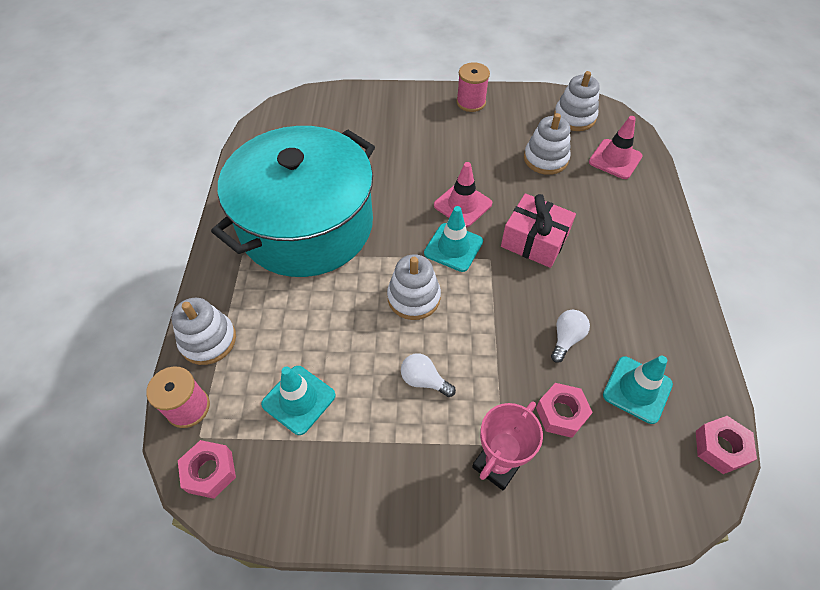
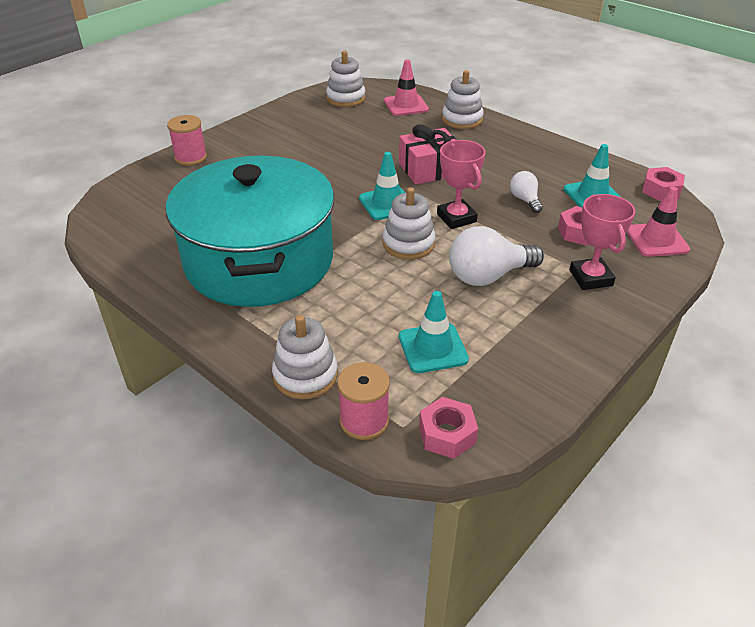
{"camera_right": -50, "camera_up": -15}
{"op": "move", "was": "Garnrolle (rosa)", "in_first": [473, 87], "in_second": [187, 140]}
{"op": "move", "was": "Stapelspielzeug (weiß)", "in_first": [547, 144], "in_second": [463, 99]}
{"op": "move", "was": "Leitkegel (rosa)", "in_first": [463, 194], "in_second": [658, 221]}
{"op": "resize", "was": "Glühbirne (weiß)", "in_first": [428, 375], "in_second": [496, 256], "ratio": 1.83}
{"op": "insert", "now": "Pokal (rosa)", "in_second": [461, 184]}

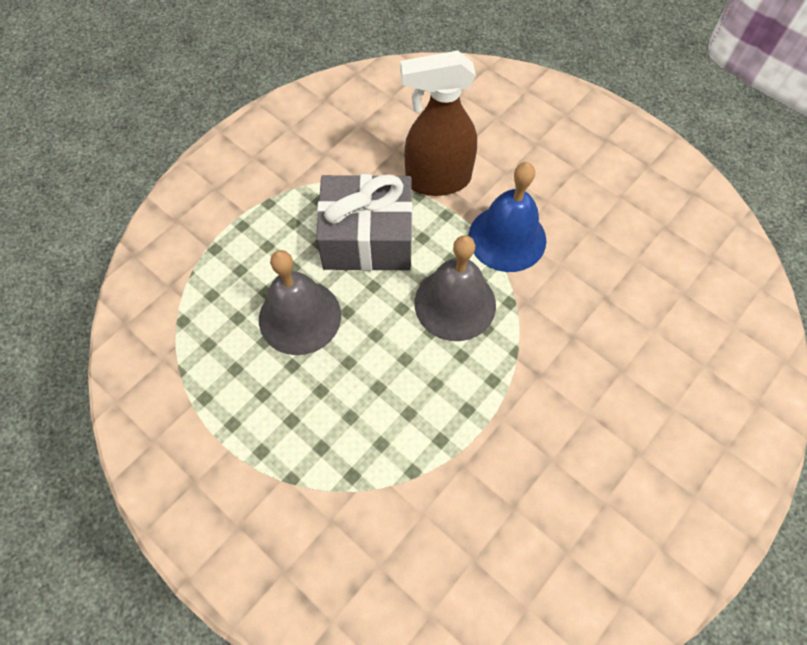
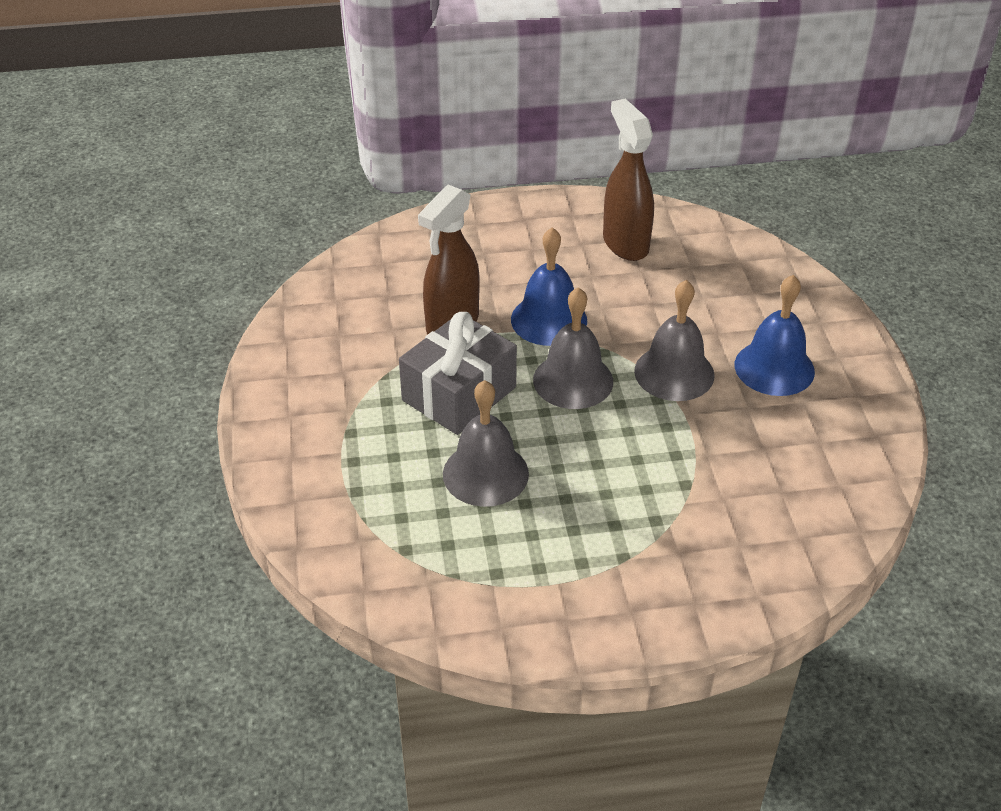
{"camera_right": -50, "camera_up": -20}
{"op": "insert", "now": "Sprühflasche (braun)", "in_second": [628, 180]}
{"op": "insert", "now": "Glocke (blau)", "in_second": [775, 335]}
{"op": "insert", "now": "Glocke (grau)", "in_second": [674, 340]}

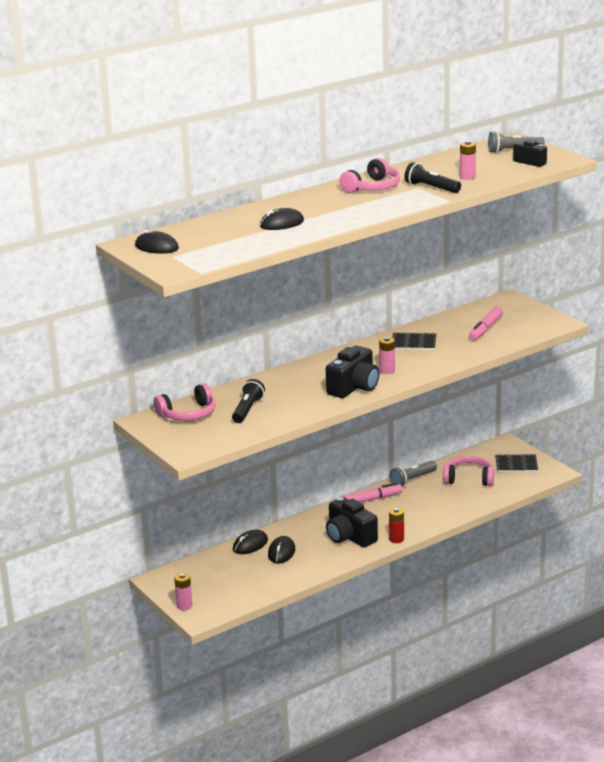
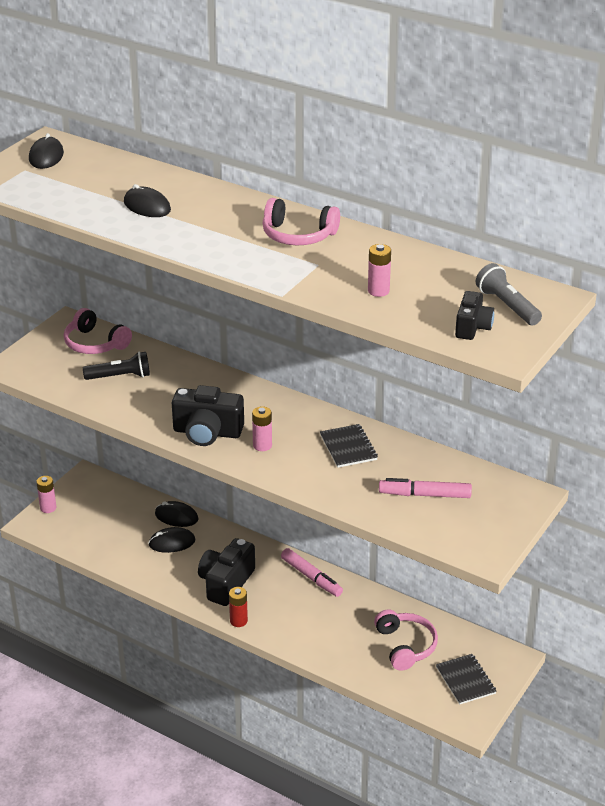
{"camera_right": 65, "camera_up": 10}
{"op": "delete", "was": "Taschenlampe (schwarz)", "in_first": [432, 177]}
{"op": "delete", "was": "Taschenlampe (grau)", "in_first": [413, 474]}

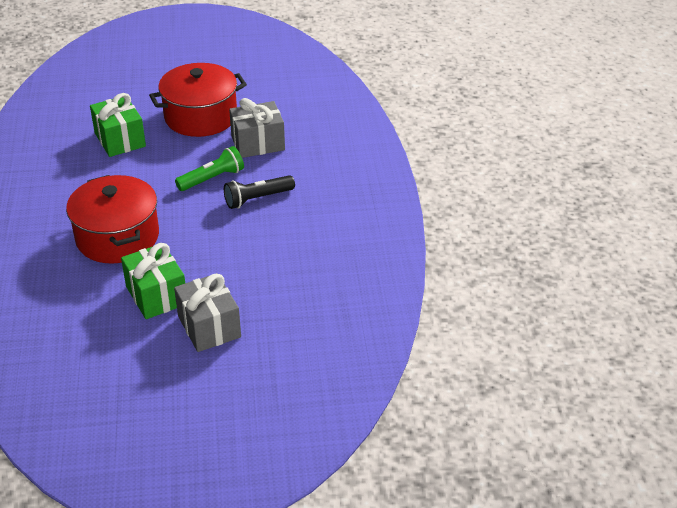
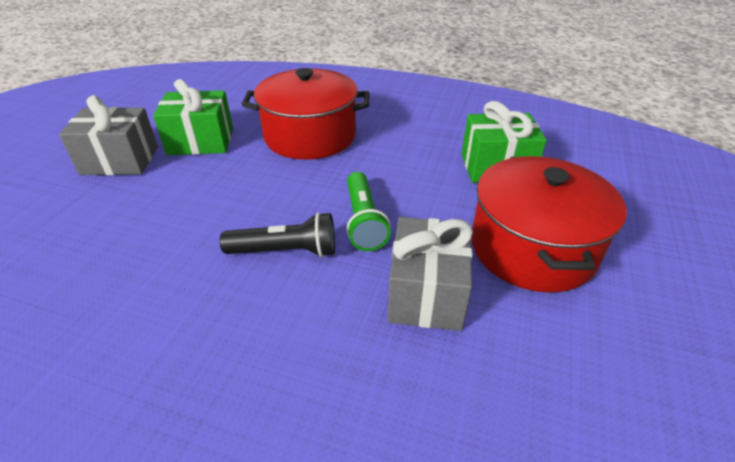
{"camera_right": 115, "camera_up": 0}
{"op": "rotate", "was": "Taschenlampe (schwarz)", "in_first": [259, 192], "in_second": [277, 234], "clockwise": 90}

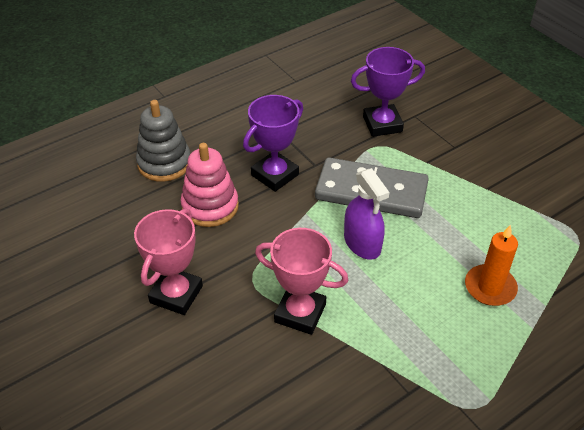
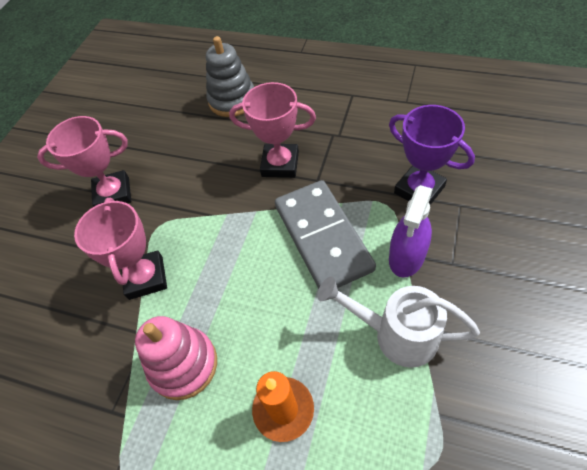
{"camera_right": 60, "camera_up": 10}
{"op": "recolor", "was": "Pokal (lila)", "now": "Pokal (rosa)", "in_first": [273, 143], "in_second": [272, 130]}
{"op": "move", "was": "Stapelspielzeug (rosa)", "in_first": [209, 185], "in_second": [176, 358]}
{"op": "move", "was": "Sprühflasche (lila)", "in_first": [367, 214], "in_second": [411, 231]}
{"op": "insert", "now": "Gießkanne (weiß)", "in_second": [398, 322]}

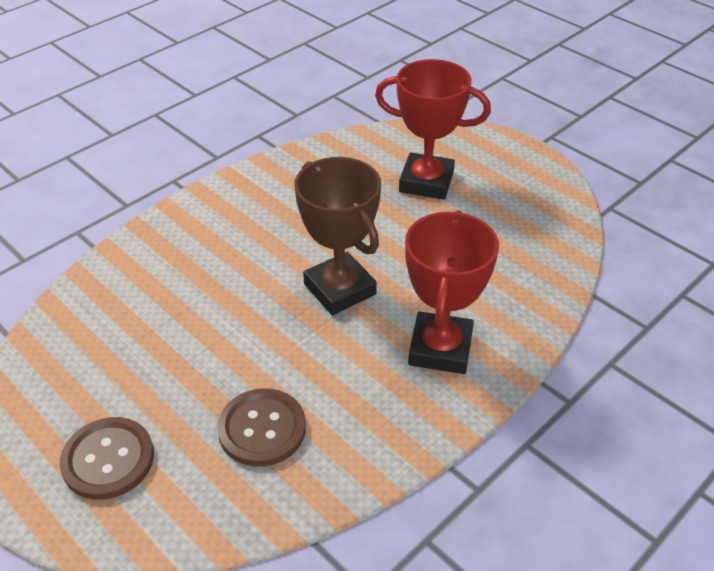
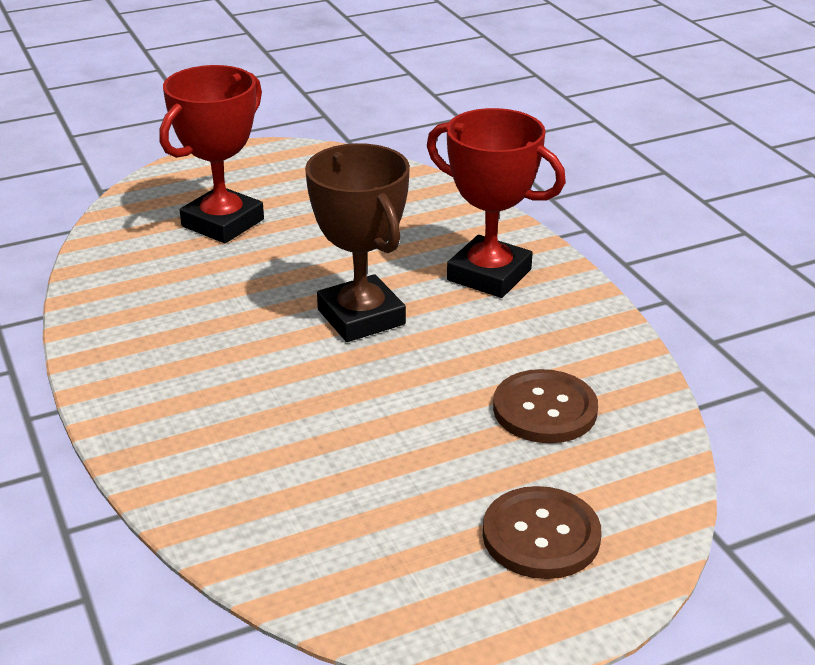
{"camera_right": -70, "camera_up": -10}
{"op": "rotate", "was": "Pokal (braun)", "in_first": [337, 236], "in_second": [357, 242], "clockwise": 75}

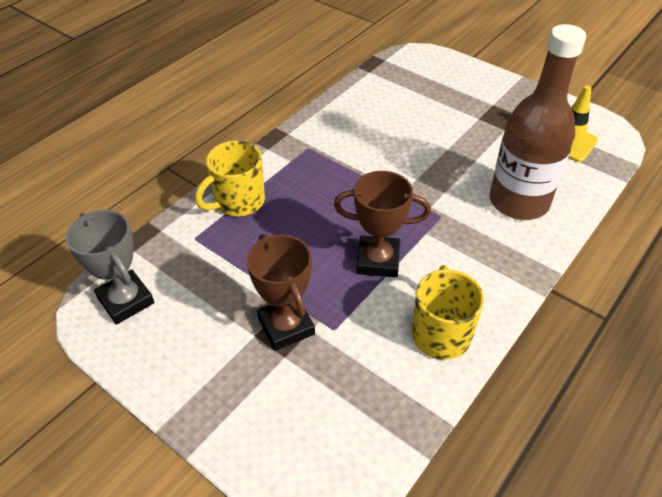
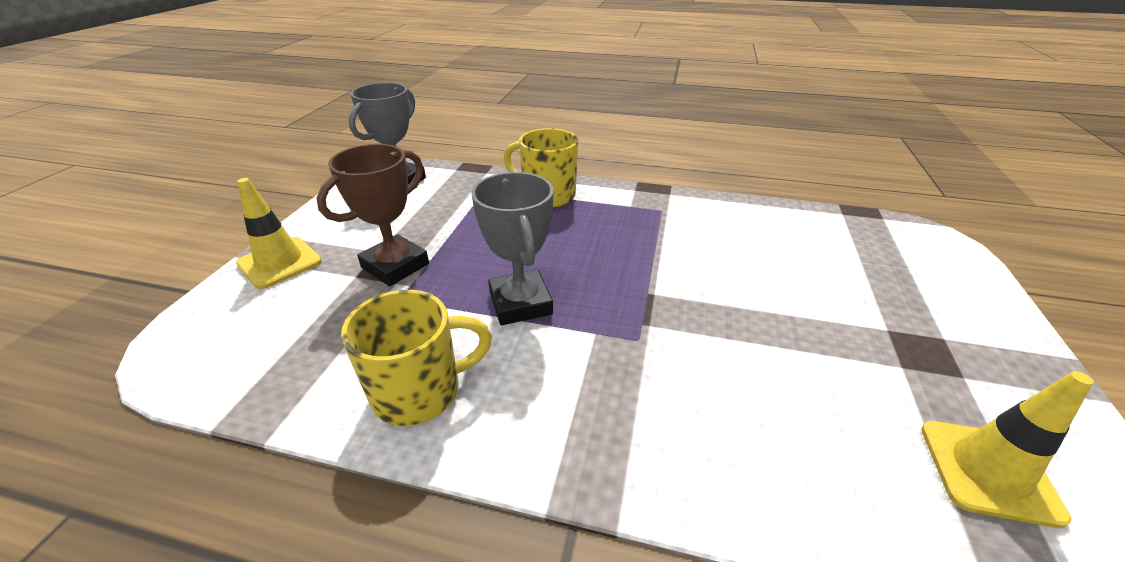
{"camera_right": 65, "camera_up": -10}
{"op": "delete", "was": "Flasche (braun)", "in_first": [537, 122]}
{"op": "recolor", "was": "Pokal (braun)", "now": "Pokal (grau)", "in_first": [382, 224], "in_second": [512, 248]}
{"op": "insert", "now": "Leitkegel (gelb)", "in_second": [279, 233]}

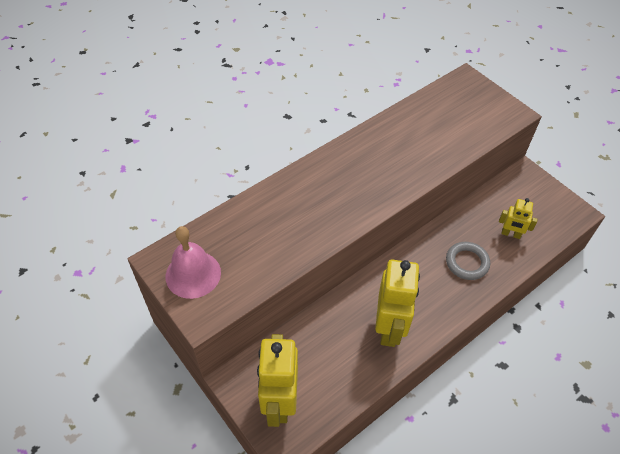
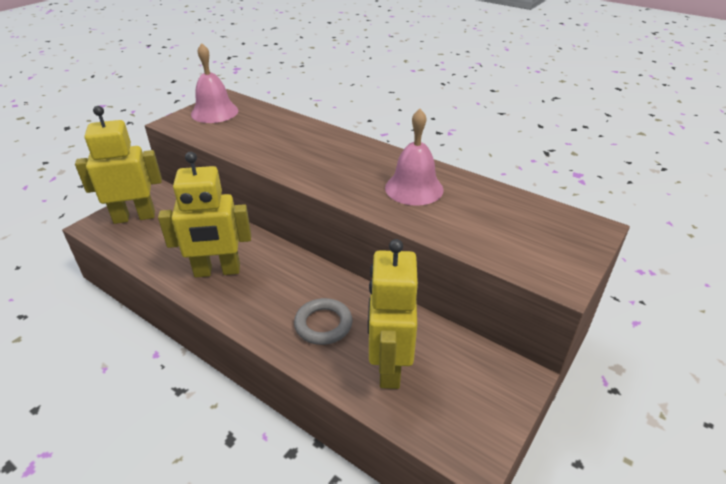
{"camera_right": 75, "camera_up": -15}
{"op": "resize", "was": "Roboter (gelb)", "in_first": [518, 218], "in_second": [393, 314], "ratio": 1.92}
{"op": "insert", "now": "Glocke (rosa)", "in_second": [414, 157]}

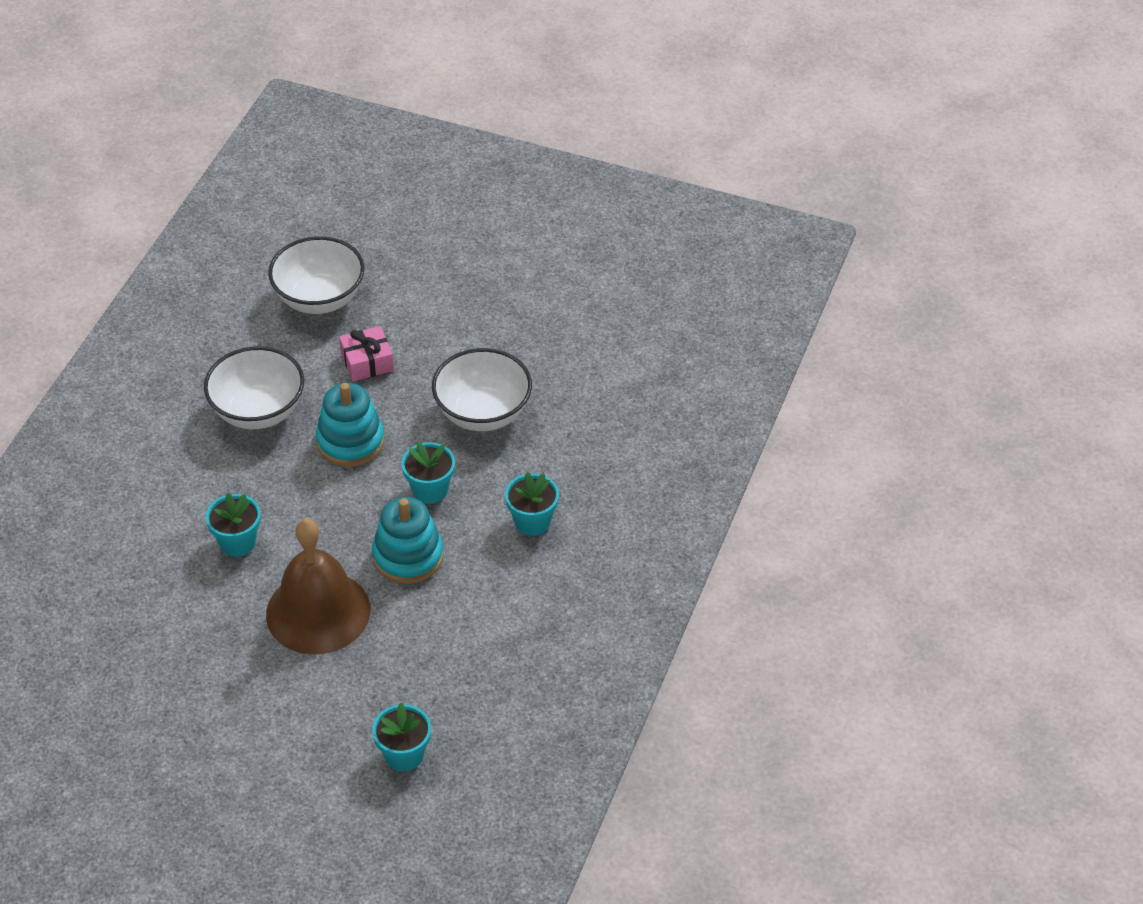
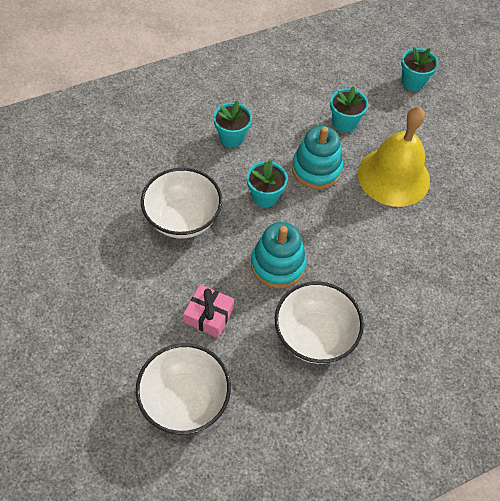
{"camera_right": -140, "camera_up": 10}
{"op": "move", "was": "Blumentopf (türkis)", "in_first": [233, 525], "in_second": [349, 109]}
{"op": "recolor", "was": "Glocke (braun)", "now": "Glocke (gelb)", "in_first": [318, 587], "in_second": [394, 156]}

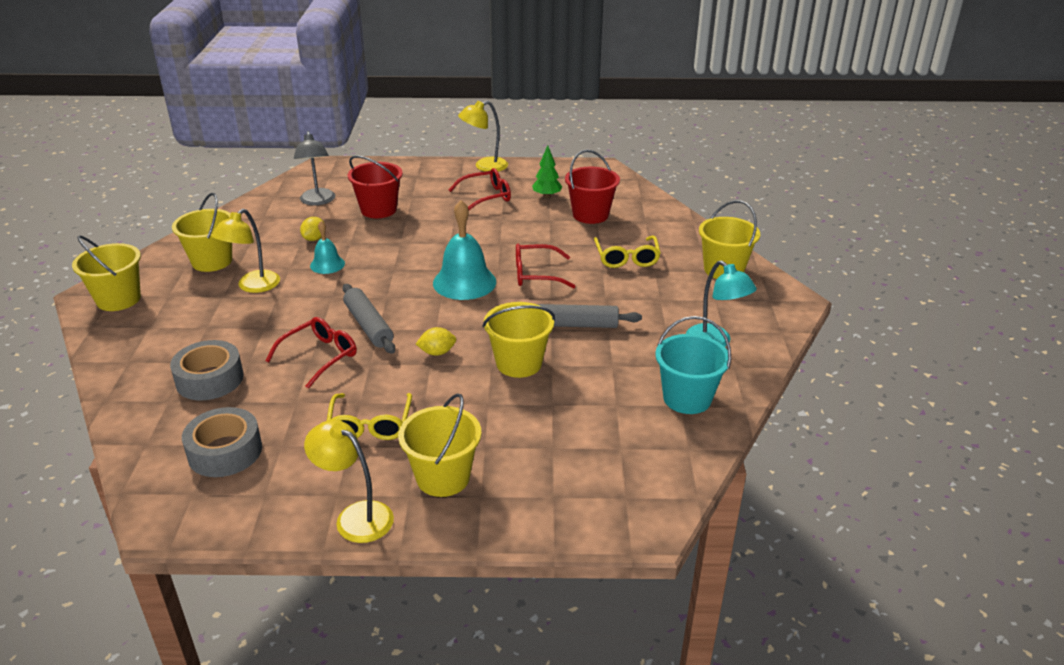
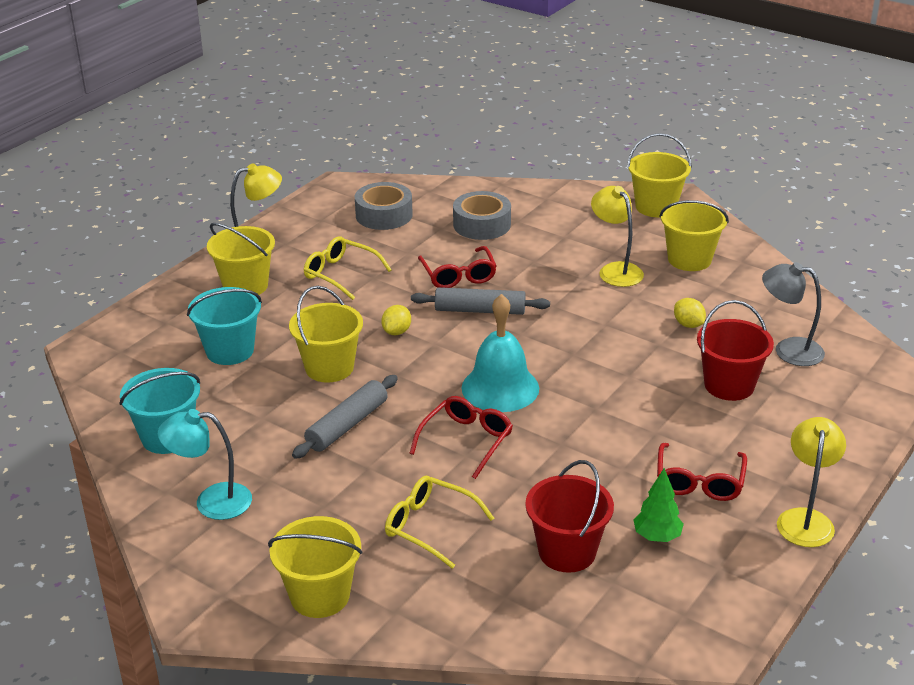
{"camera_right": 125, "camera_up": 0}
{"op": "delete", "was": "Glocke (türkis)", "in_first": [327, 247]}
{"op": "insert", "now": "Eimer (türkis)", "in_second": [224, 326]}

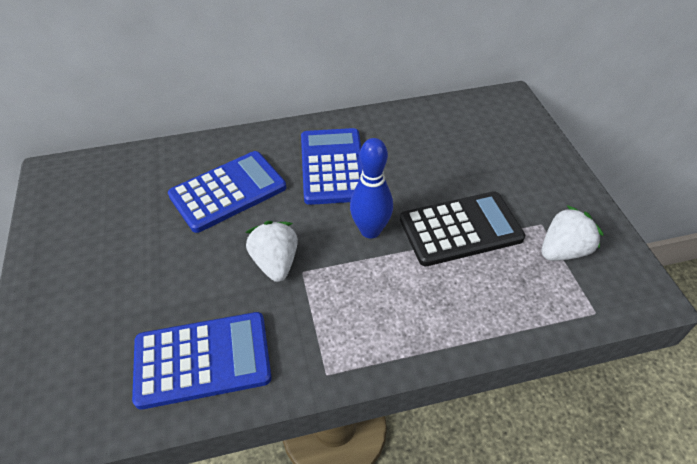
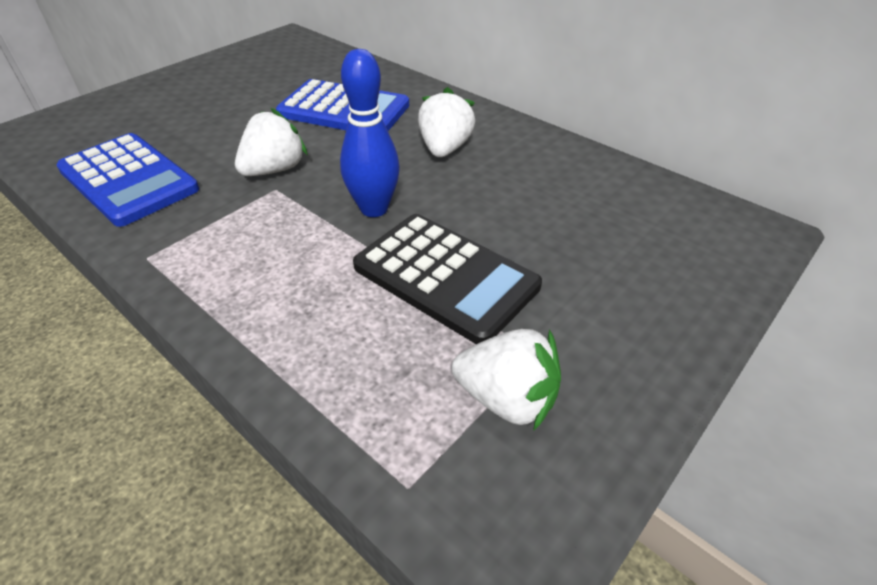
{"camera_right": 55, "camera_up": -5}
{"op": "replace", "was": "Taschenrechner (blau)", "now": "Erdbeere (weiß)", "in_first": [332, 166], "in_second": [446, 122]}

